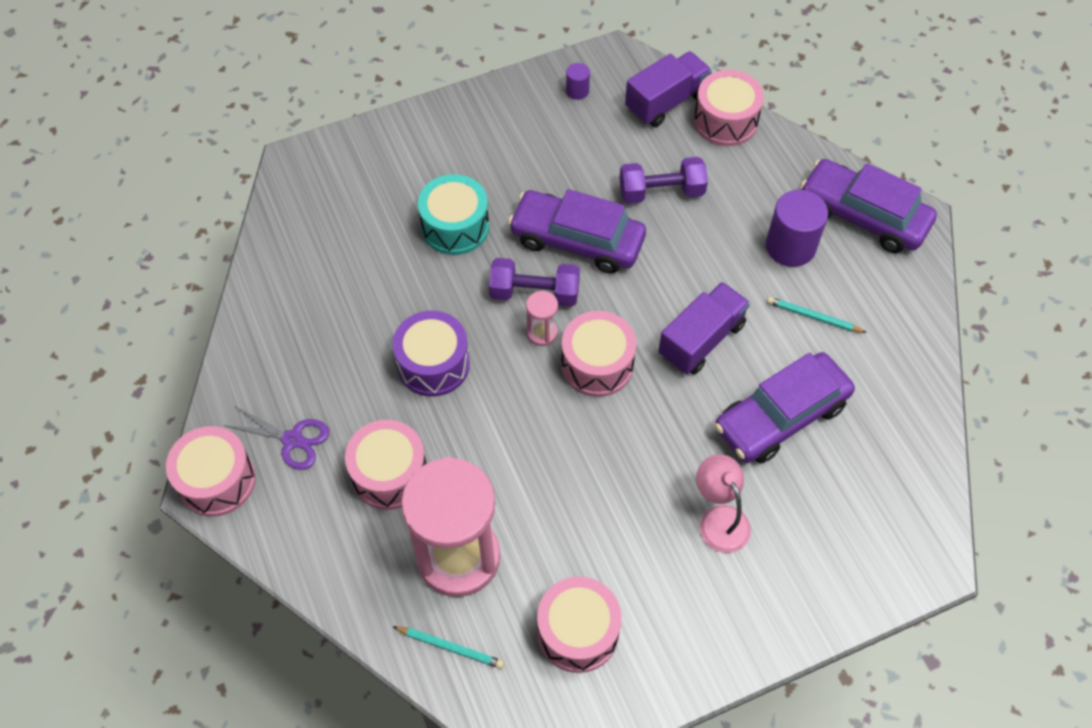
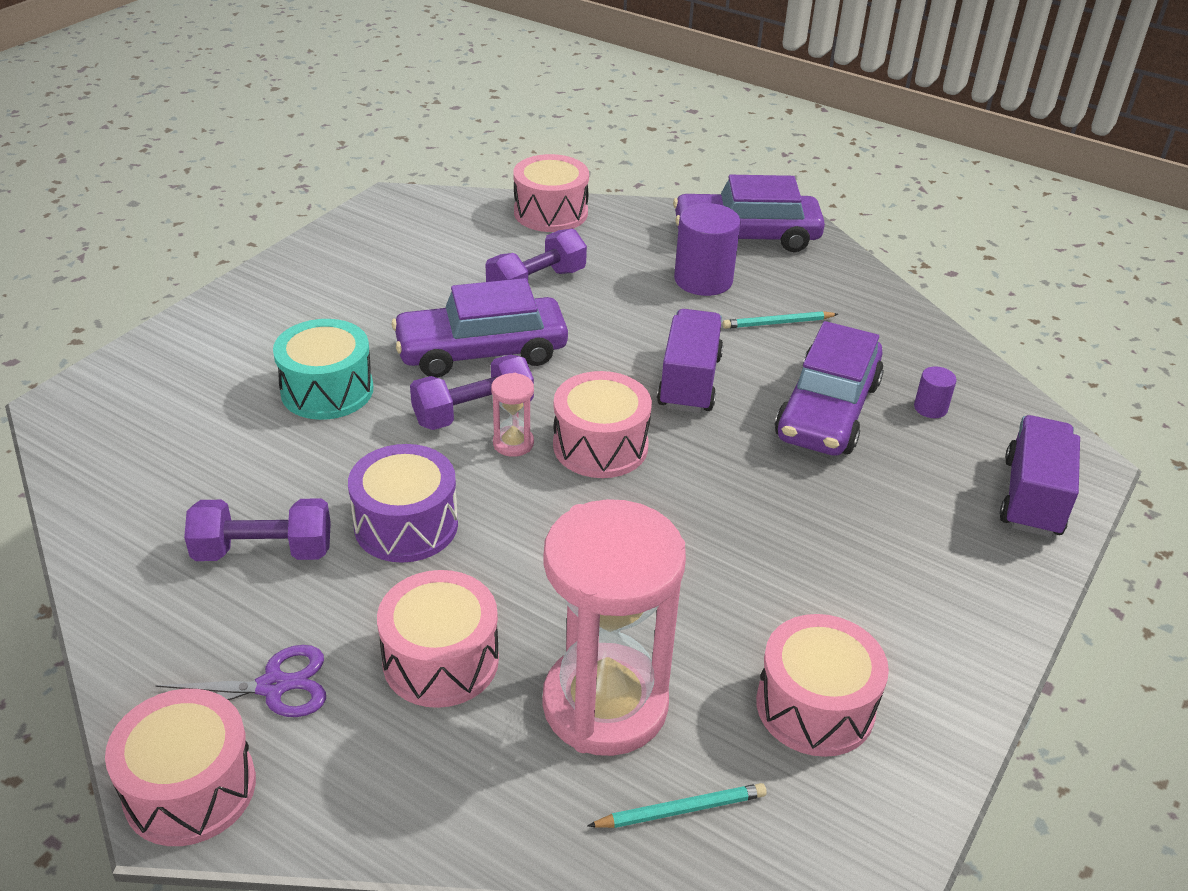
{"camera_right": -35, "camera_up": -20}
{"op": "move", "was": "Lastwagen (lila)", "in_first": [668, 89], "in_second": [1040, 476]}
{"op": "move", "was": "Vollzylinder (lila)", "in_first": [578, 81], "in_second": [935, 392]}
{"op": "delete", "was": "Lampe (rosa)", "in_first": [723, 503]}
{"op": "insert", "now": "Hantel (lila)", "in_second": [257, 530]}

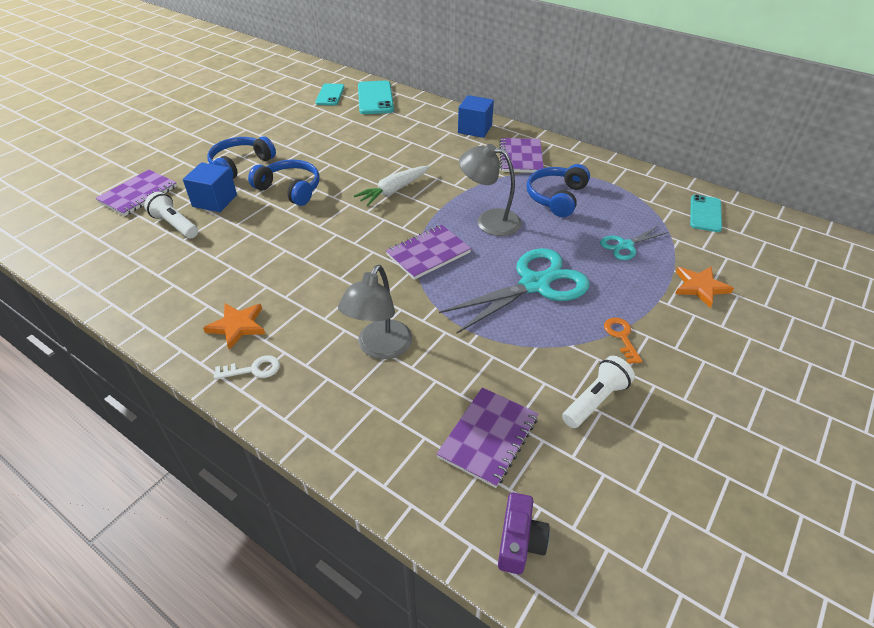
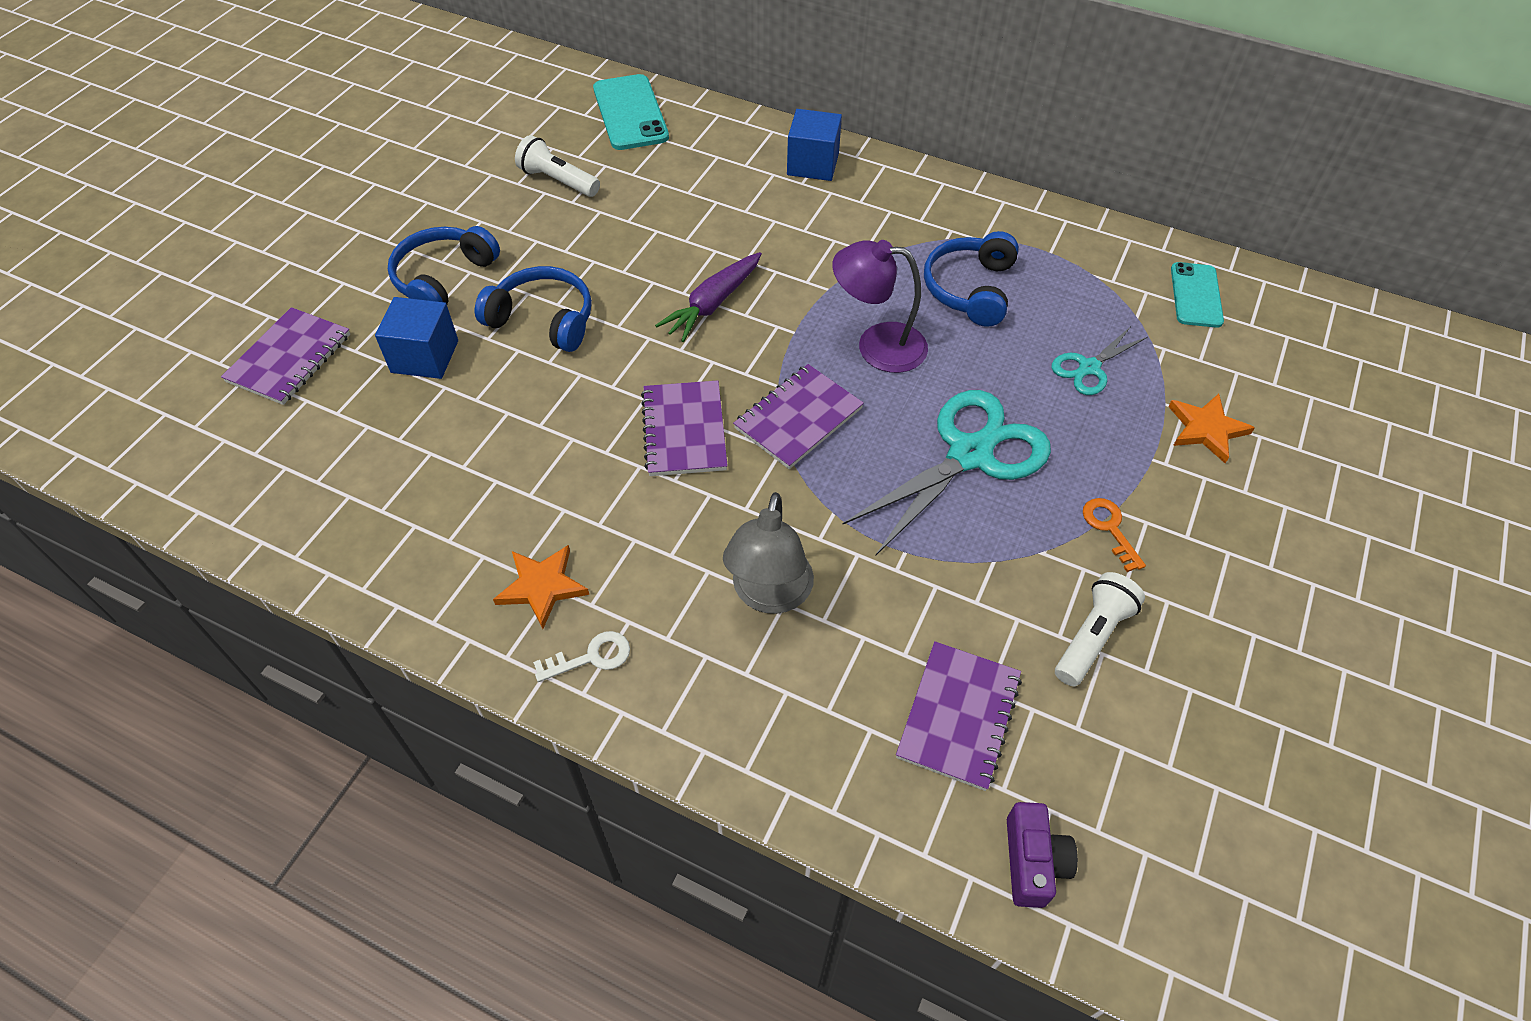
{"camera_right": -10, "camera_up": 10}
{"op": "delete", "was": "Handy (türkis)", "in_first": [329, 94]}
{"op": "move", "was": "Notizbuch (lila)", "in_first": [521, 155], "in_second": [684, 428]}
{"op": "recolor", "was": "Lampe (grau)", "now": "Lampe (lila)", "in_first": [490, 190], "in_second": [880, 306]}
{"op": "recolor", "was": "Karotte (weiß)", "now": "Karotte (lila)", "in_first": [391, 186], "in_second": [708, 297]}
{"op": "move", "was": "Taschenlampe (weiß)", "in_first": [171, 215], "in_second": [557, 166]}

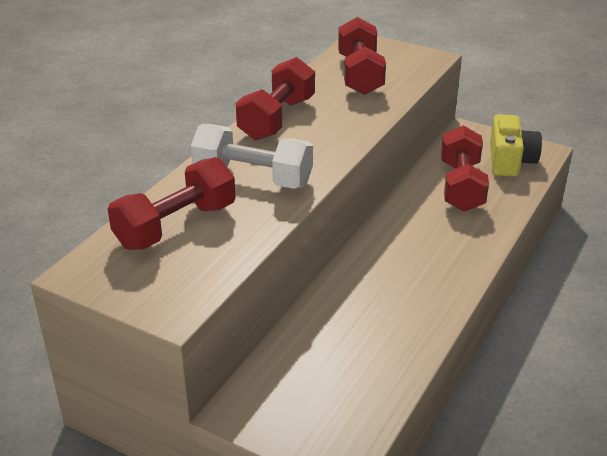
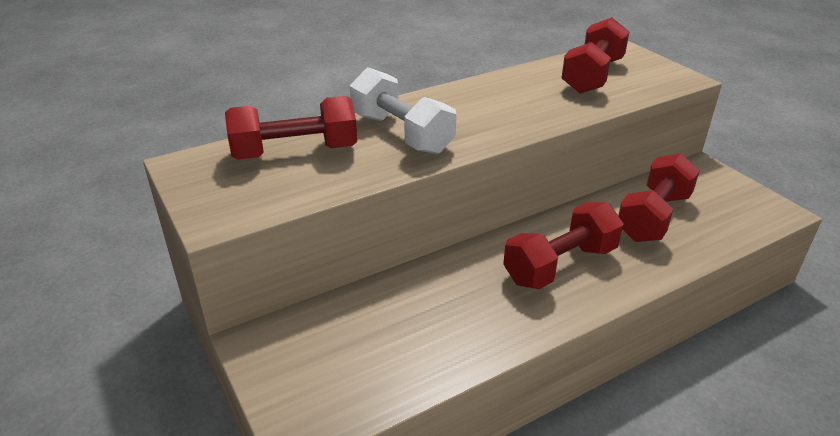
{"camera_right": 30, "camera_up": 0}
{"op": "move", "was": "Hantel (rot)", "in_first": [275, 98], "in_second": [563, 245]}
{"op": "delete", "was": "Kamera (gelb)", "in_first": [516, 145]}

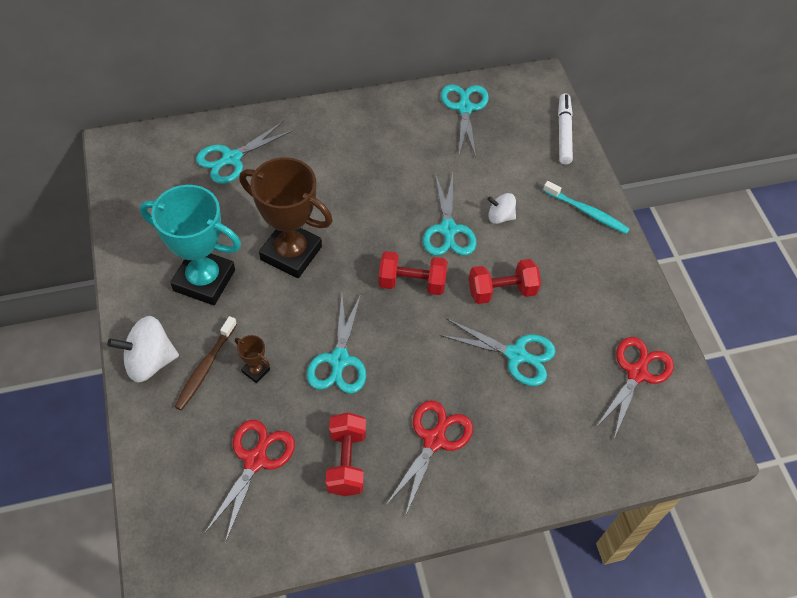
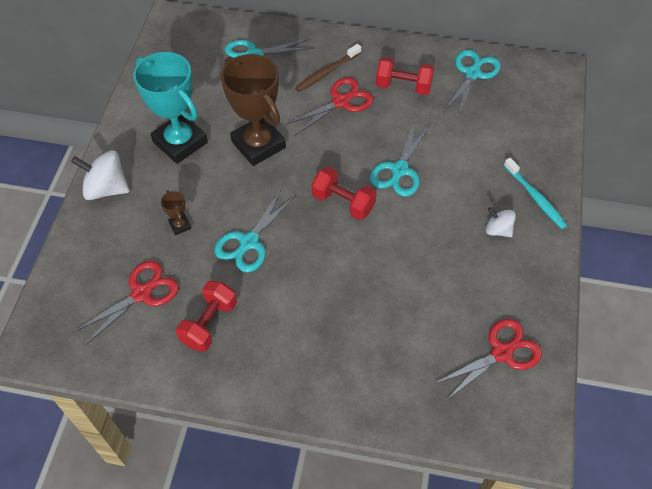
{"camera_right": 30, "camera_up": 0}
{"op": "delete", "was": "Filzstift (weiß)", "in_first": [565, 128]}
{"op": "move", "was": "Kreisel (weiß)", "in_first": [501, 208], "in_second": [500, 222]}
{"op": "move", "was": "Hantel (rot)", "in_first": [504, 281], "in_second": [405, 76]}
{"op": "move", "was": "Zahnbürste (braun)", "in_first": [205, 363], "in_second": [328, 68]}
{"op": "delete", "was": "Schere (türkis)", "in_first": [497, 352]}
{"op": "move", "was": "Schere (rot)", "in_first": [429, 457], "in_second": [329, 106]}

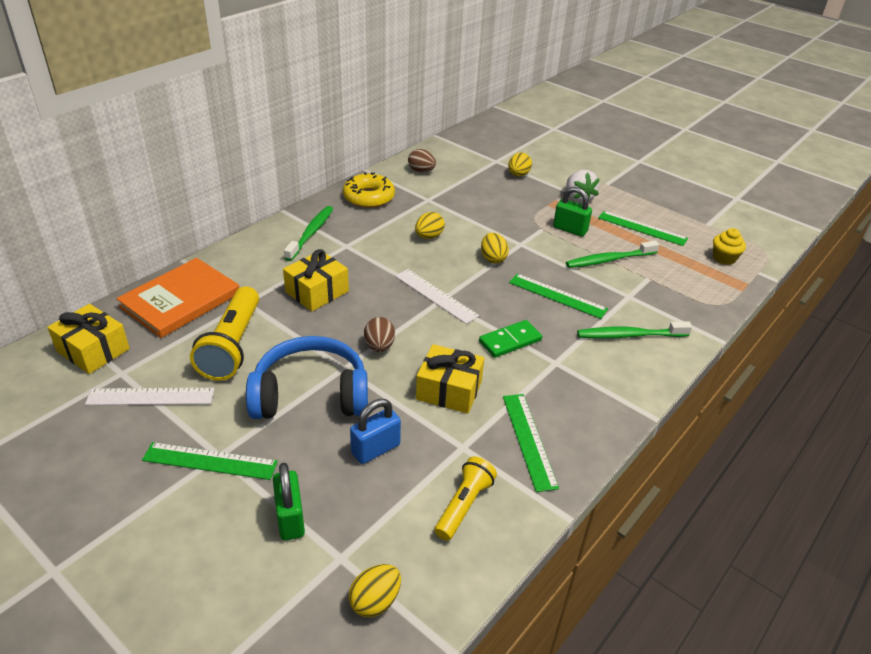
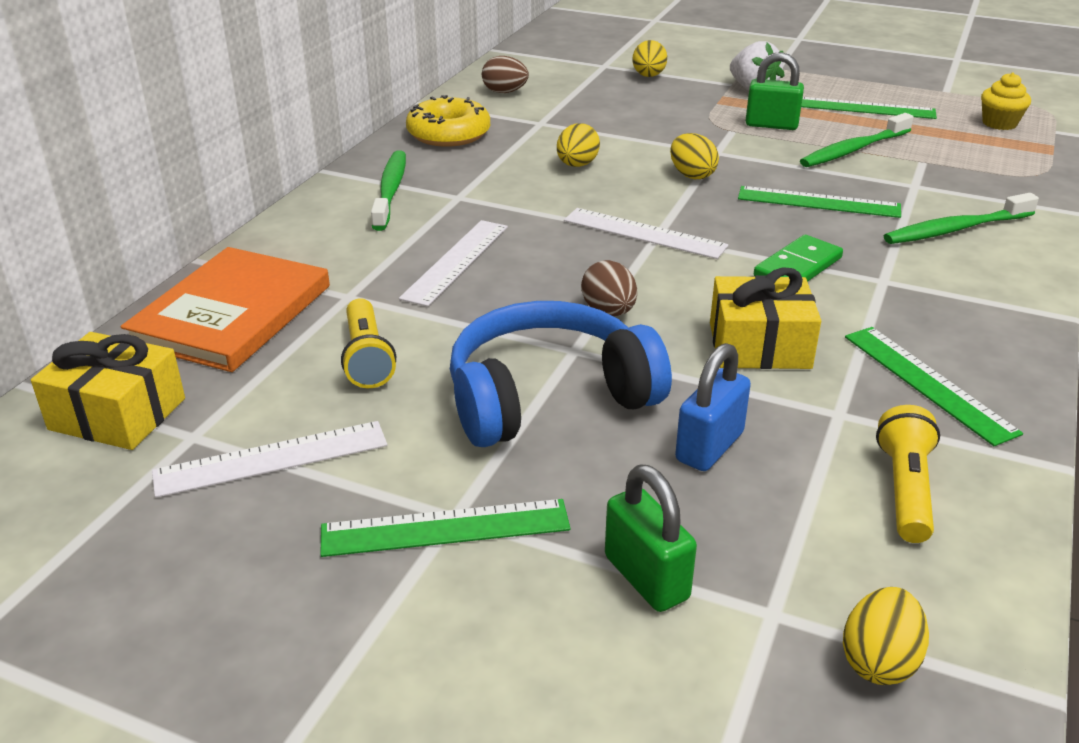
{"camera_right": -15, "camera_up": -5}
{"op": "replace", "was": "Geschenk (gelb)", "now": "Lineal (weiß)", "in_first": [316, 280], "in_second": [453, 263]}
{"op": "resize", "was": "Taschenlampe (gelb)", "in_first": [224, 333], "in_second": [368, 343], "ratio": 0.61}

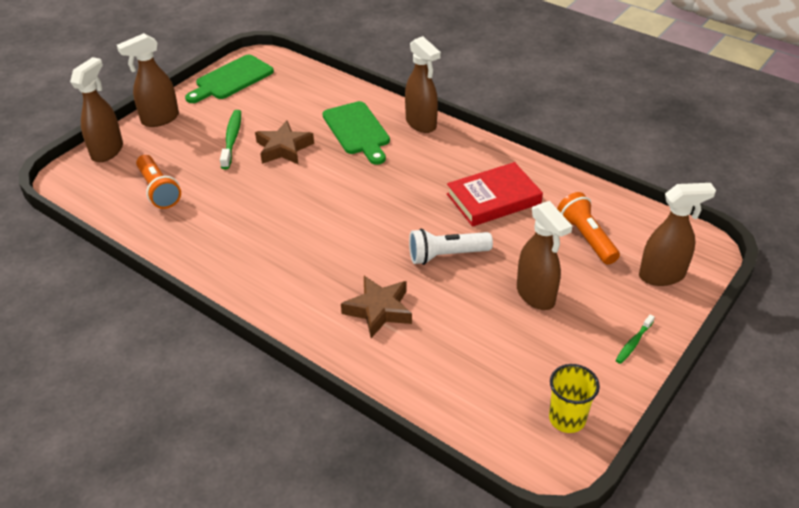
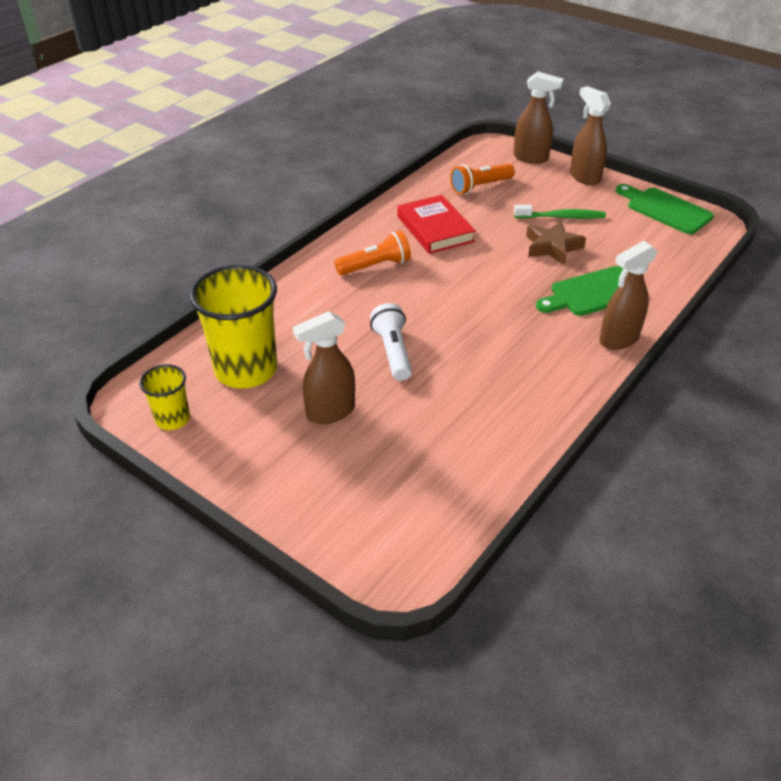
{"camera_right": 90, "camera_up": 0}
{"op": "move", "was": "Buch (rot)", "in_first": [495, 194], "in_second": [437, 224]}
{"op": "delete", "was": "Sprühflasche (braun)", "in_first": [677, 234]}
{"op": "move", "was": "Taschenlampe (orange)", "in_first": [588, 228], "in_second": [372, 253]}
{"op": "delete", "was": "Stern (braun)", "in_first": [376, 307]}
{"op": "delete", "was": "Zahnbürste (grün)", "in_first": [635, 339]}
{"op": "insert", "now": "Becher (gelb)", "in_second": [233, 326]}

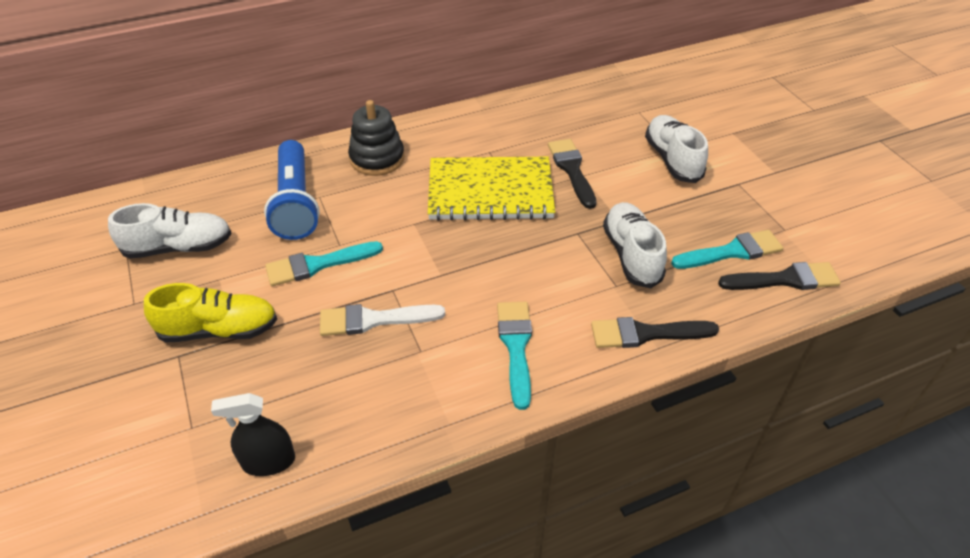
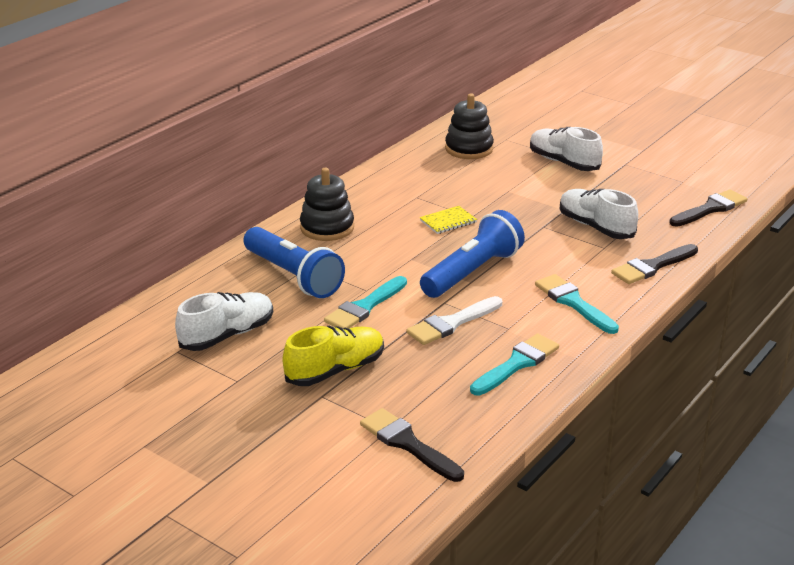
{"camera_right": -30, "camera_up": -15}
{"op": "move", "was": "Pinsel (schwarz)", "in_first": [572, 174], "in_second": [412, 445]}
{"op": "resize", "was": "Notizbuch (gelb)", "in_first": [491, 189], "in_second": [448, 220], "ratio": 0.42}
{"op": "move", "was": "Pinsel (türkis)", "in_first": [727, 249], "in_second": [514, 364]}
{"op": "delete", "was": "Sprühflasche (schwarz)", "in_first": [253, 434]}
{"op": "insert", "now": "Stapelspielzeug (schwarz)", "in_second": [469, 126]}
{"op": "insert", "now": "Taschenlampe (blau)", "in_second": [472, 254]}

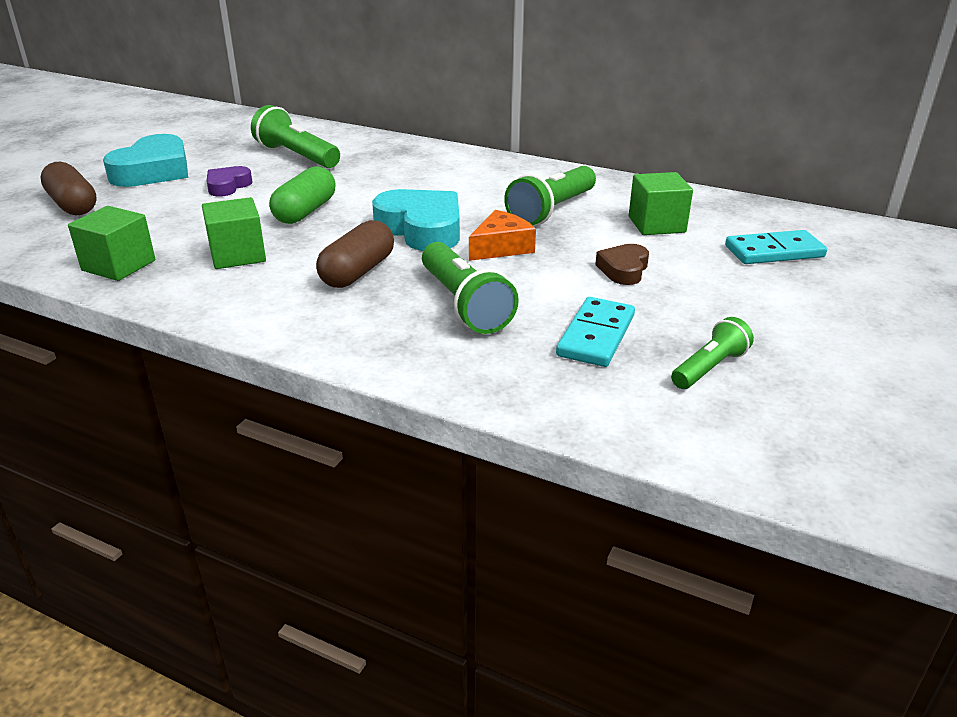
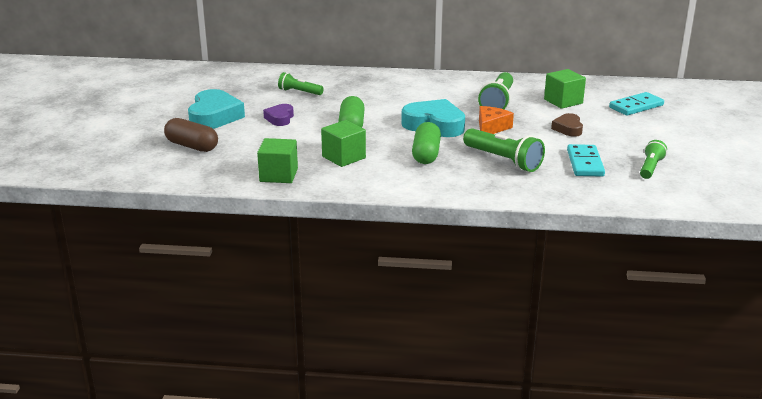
{"camera_right": -20, "camera_up": -5}
{"op": "resize", "was": "Taschenlampe (grün)", "in_first": [295, 136], "in_second": [301, 83], "ratio": 0.61}
{"op": "recolor", "was": "Kapsel (braun)", "now": "Kapsel (grün)", "in_first": [355, 254], "in_second": [426, 143]}

